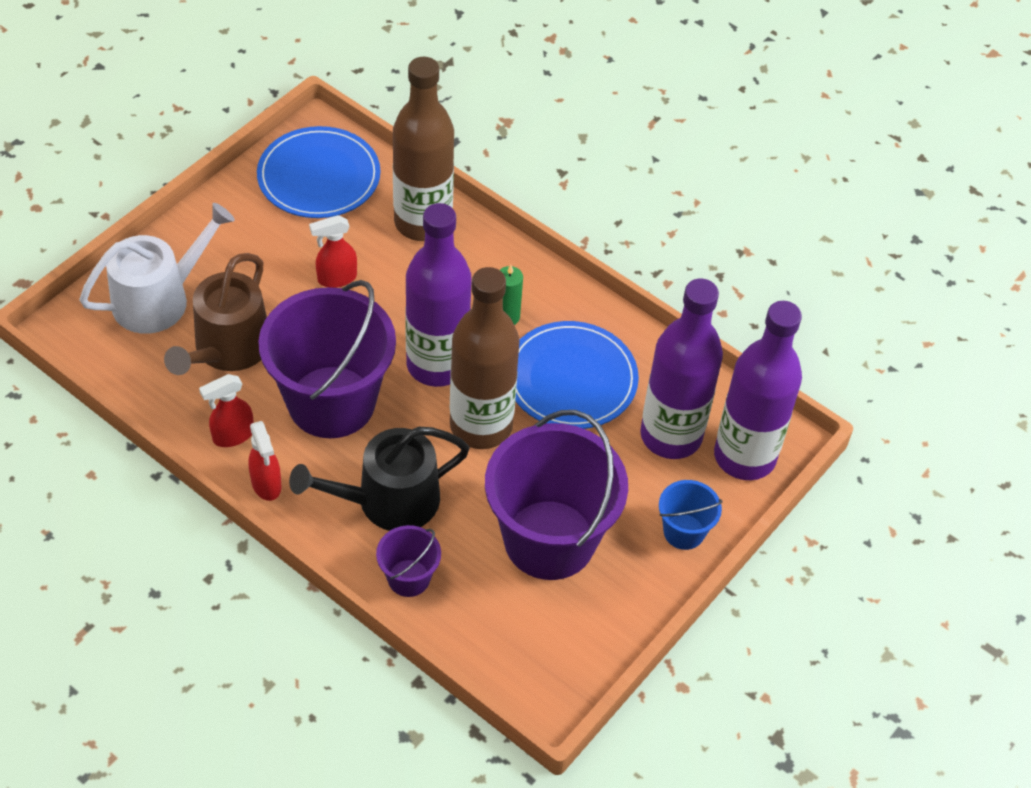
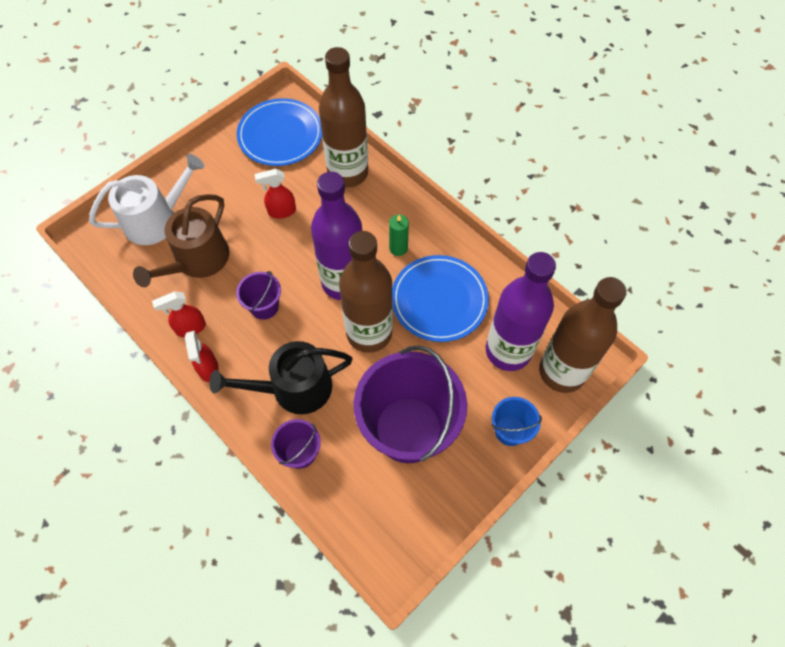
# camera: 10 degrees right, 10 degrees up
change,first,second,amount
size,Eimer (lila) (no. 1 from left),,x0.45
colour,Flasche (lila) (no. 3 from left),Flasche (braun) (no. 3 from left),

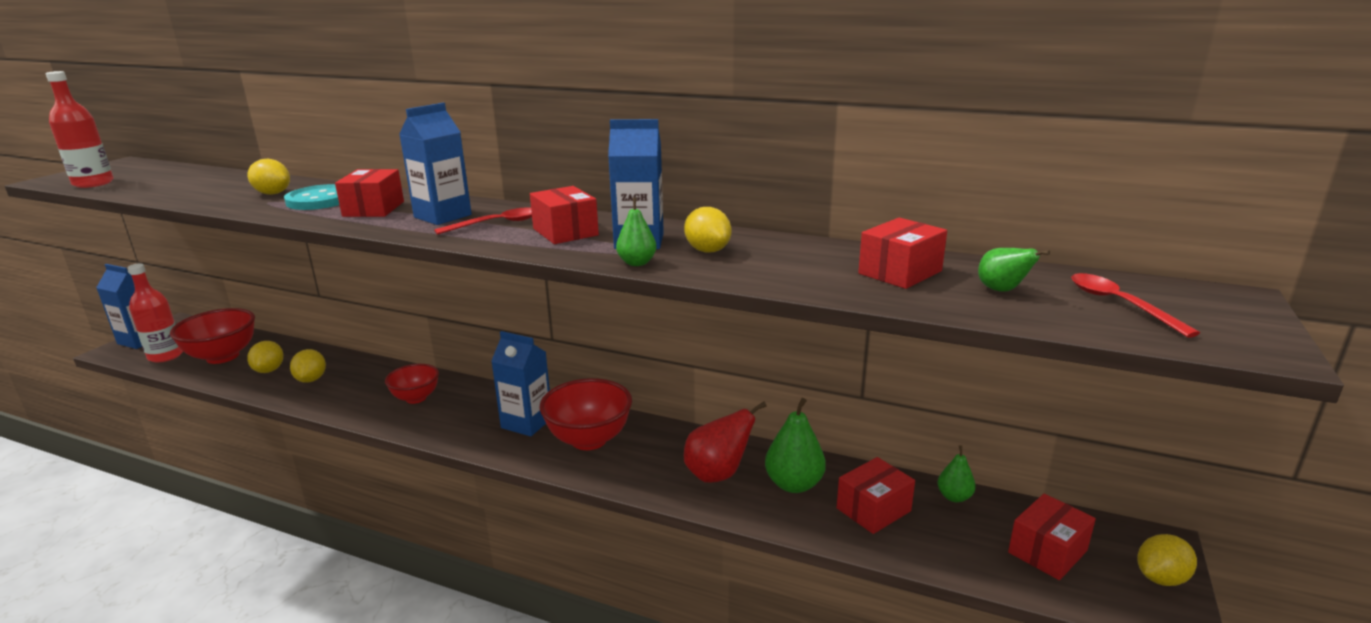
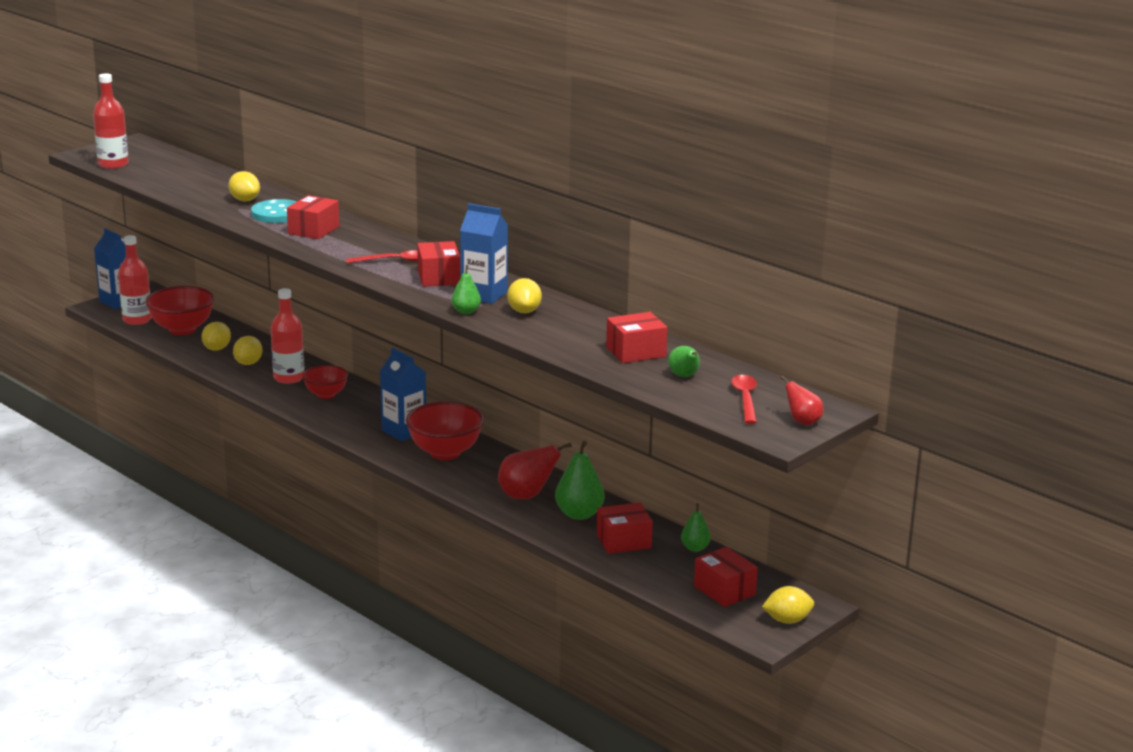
# camera: 20 degrees right, 0 degrees up
change,first,second,amount
missing,Getränkekarton (blau) (no. 2 from left),,
spun,Schachtel (rot) (no. 5 from left),,75 degrees clockwise
appeared,,Flasche (rot) (no. 3 from left),
appeared,,Birne (rot) (no. 2 from left),

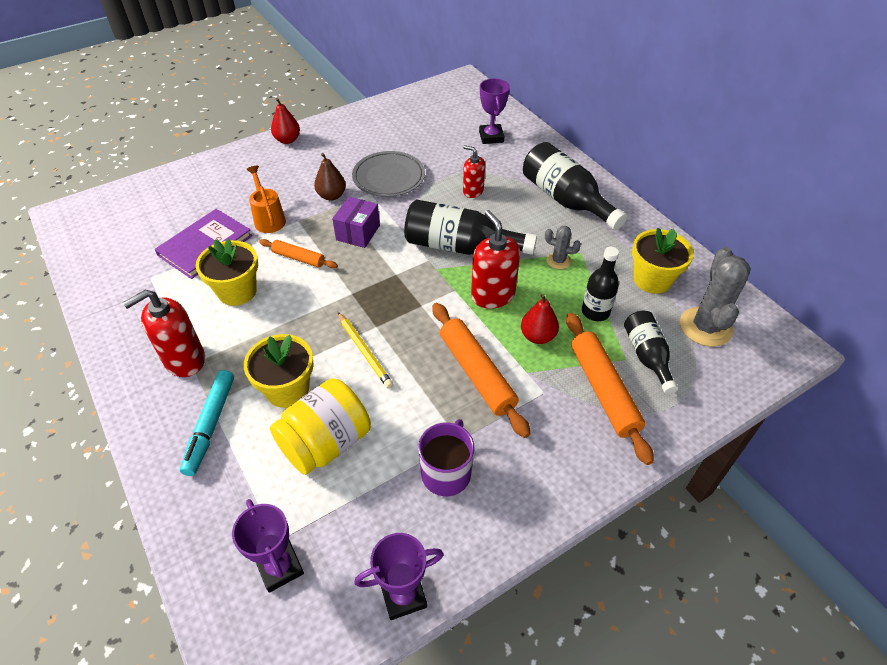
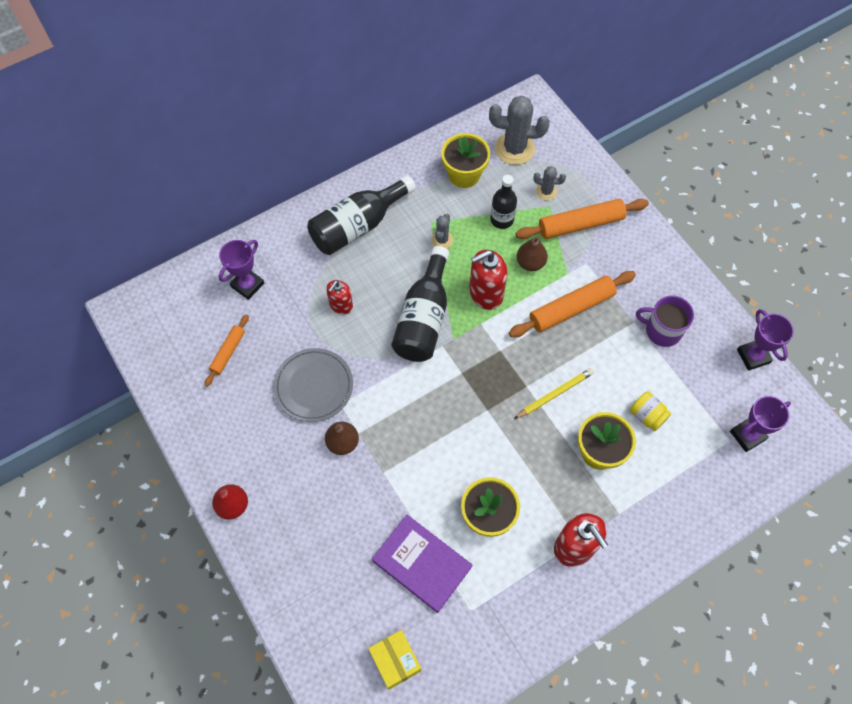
# camera: 90 degrees left, 15 degrees up
change,first,second,amount
missing,Filzstift (türkis),,
missing,Gießkanne (orange),,
relocated,Nudelholz (orange) (no. 1 from left),,
size,Einmachglas (gelb),,x0.53
missing,Schachtel (lila),,
spun,Pokal (lila) (no. 3 from left in the first image),Pokal (lila) (no. 1 from left),45 degrees counterclockwise
colour,Birne (rot) (no. 2 from left),Birne (braun) (no. 2 from left),
exchanged,Flasche (schwarz) (no. 4 from left),Kaktus (grau) (no. 3 from left),
appeared,,Schachtel (gelb),

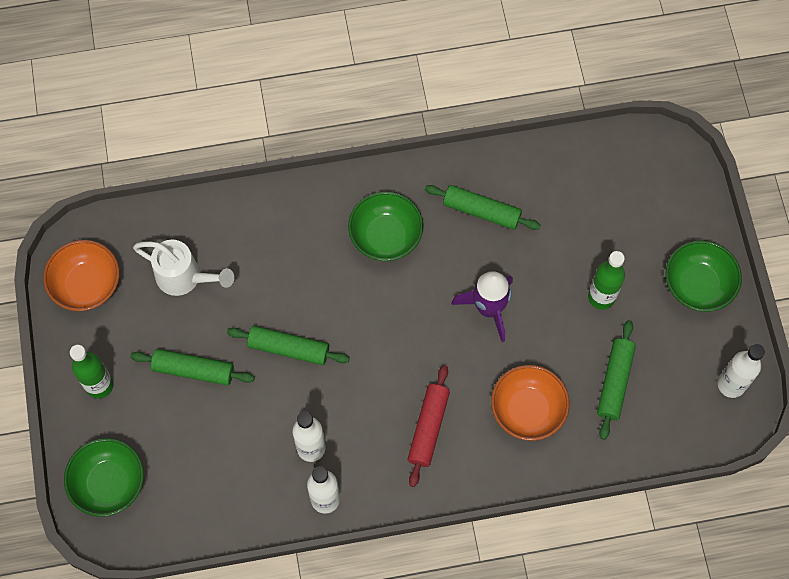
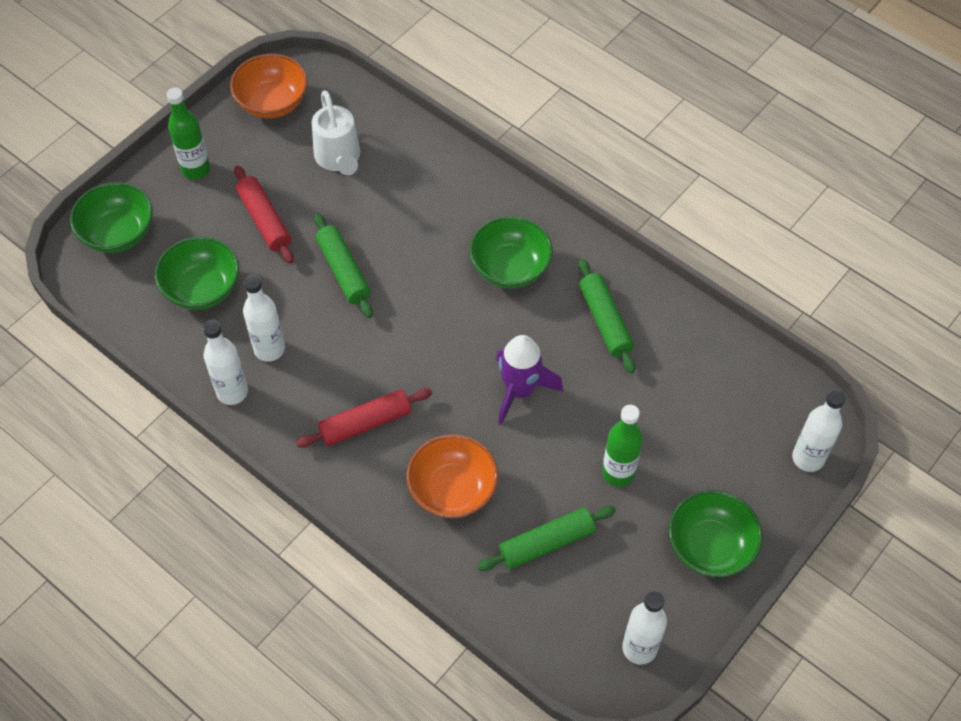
# camera: 50 degrees right, 10 degrees down
change,first,second,amount
colour,Nudelholz (grün) (no. 1 from left),Nudelholz (rot) (no. 1 from left),
appeared,,Schüssel (grün) (no. 2 from left),
appeared,,Flasche (weiß) (no. 4 from left),

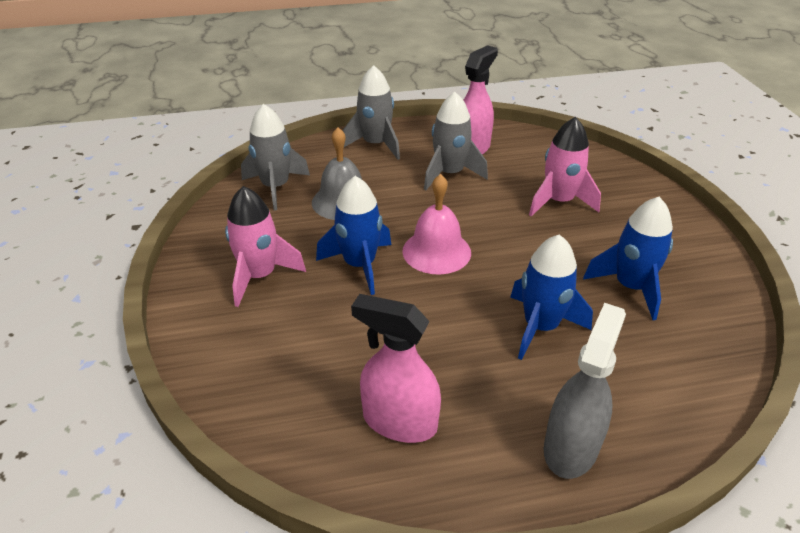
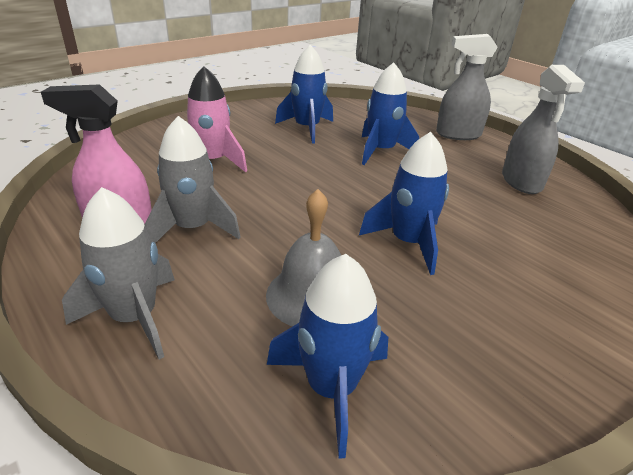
# camera: 120 degrees left, 5 degrees down
change,first,second,amount
missing,Rakete (rosa) (no. 1 from left),,
colour,Rakete (grau) (no. 1 from left),Rakete (blau) (no. 2 from left),
colour,Sprühflasche (rosa) (no. 1 from left),Sprühflasche (grau) (no. 2 from left),
missing,Glocke (rosa),,

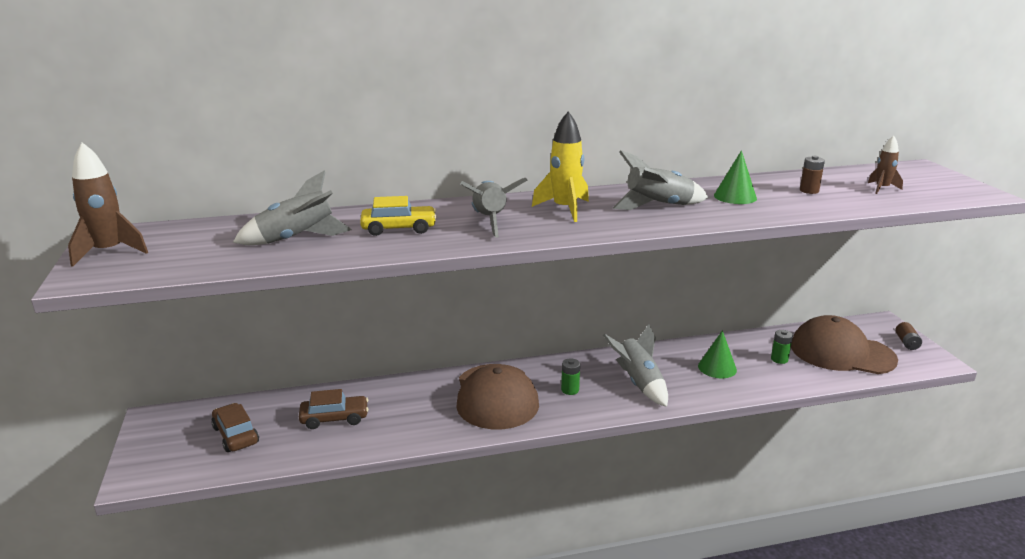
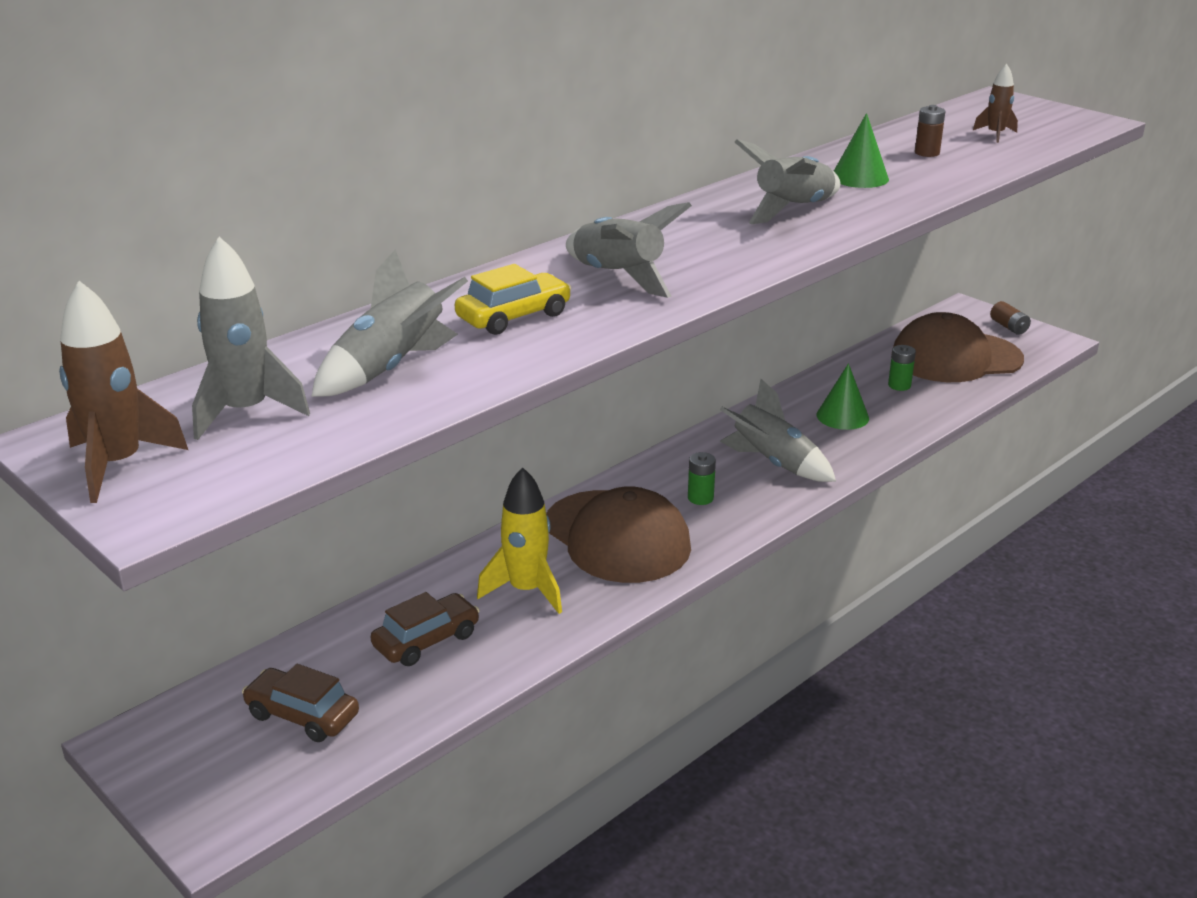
# camera: 30 degrees left, 5 degrees up
change,first,second,amount
relocated,Rakete (gelb),,
appeared,,Rakete (grau) (no. 1 from left),

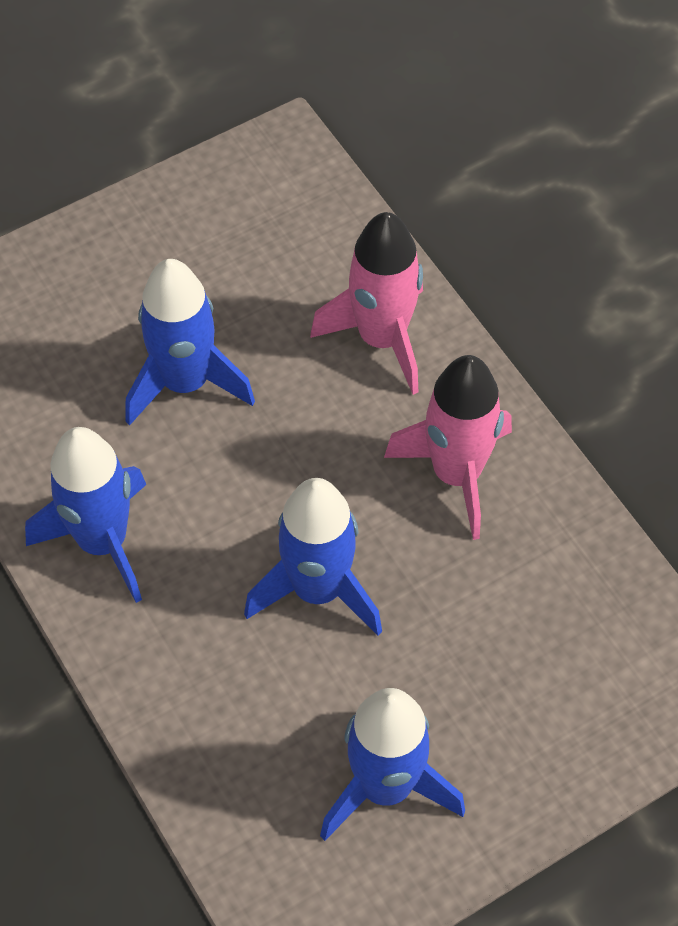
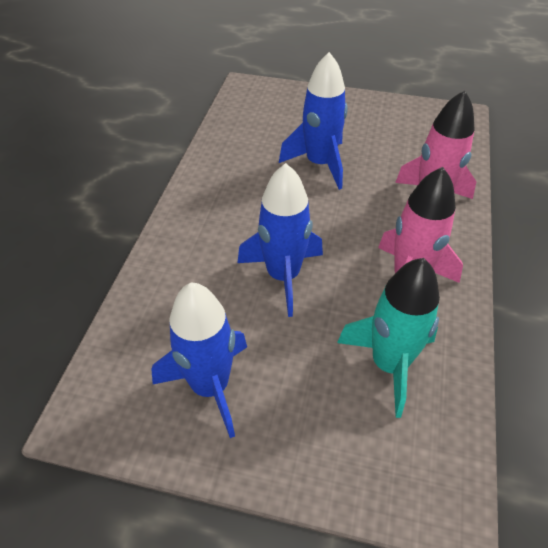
# camera: 45 degrees right, 10 degrees down
change,first,second,amount
missing,Rakete (blau) (no. 1 from left),,
appeared,,Rakete (türkis),

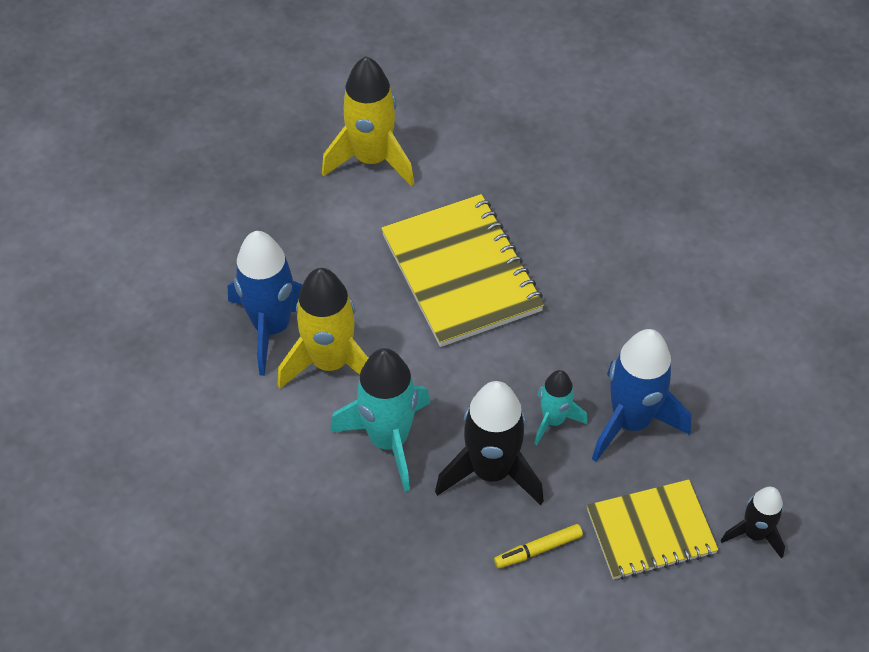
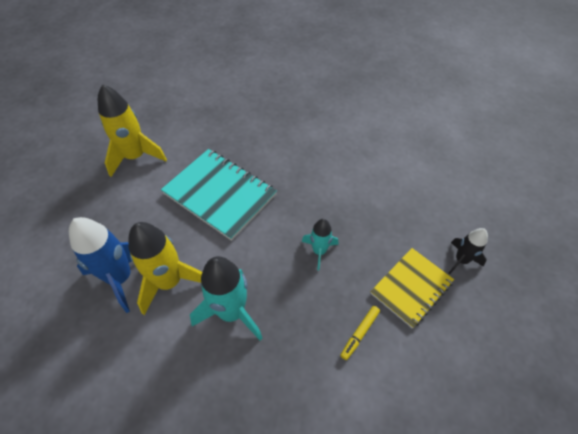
# camera: 30 degrees left, 0 degrees up
change,first,second,amount
colour,Notizbuch (gelb) (no. 1 from left),Notizbuch (türkis),
missing,Rakete (schwarz) (no. 1 from left),,
missing,Rakete (blau) (no. 2 from left),,

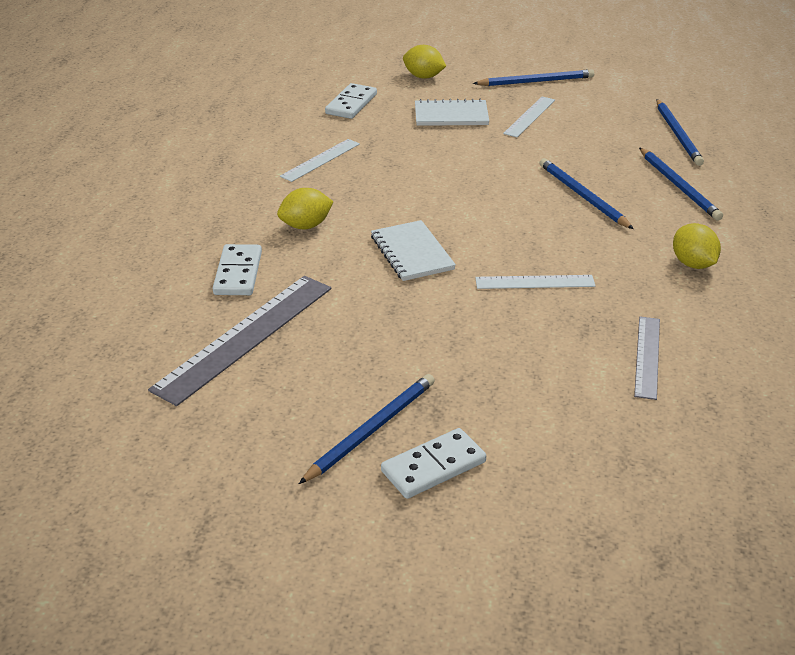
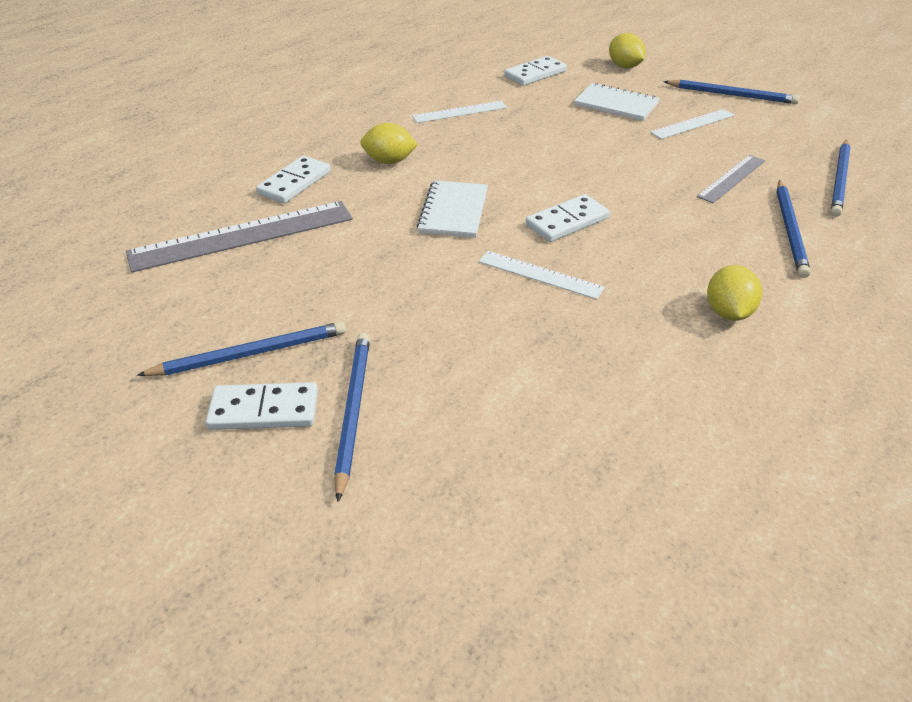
# camera: 30 degrees right, 5 degrees up
change,first,second,amount
relocated,Bleistift (blau) (no. 3 from left in the first image),Bleistift (blau) (no. 2 from left),
relocated,Lineal (grau) (no. 2 from left),,
appeared,,Dominostein (weiß) (no. 4 from left),

